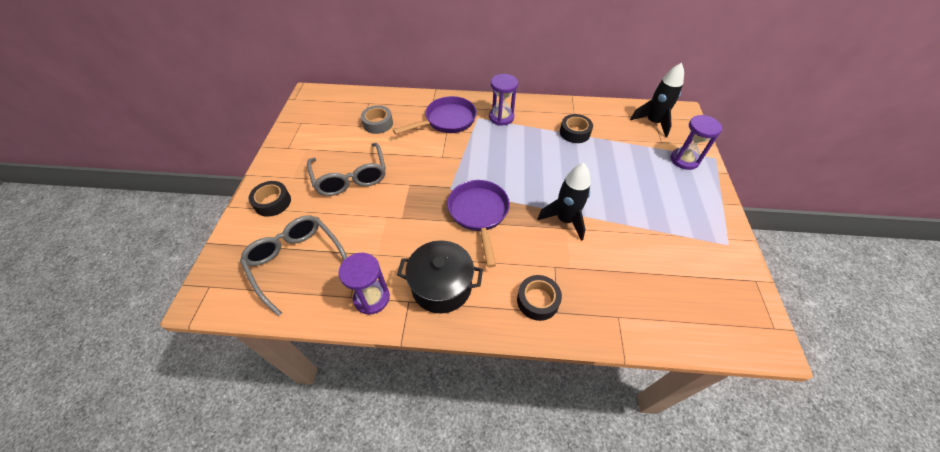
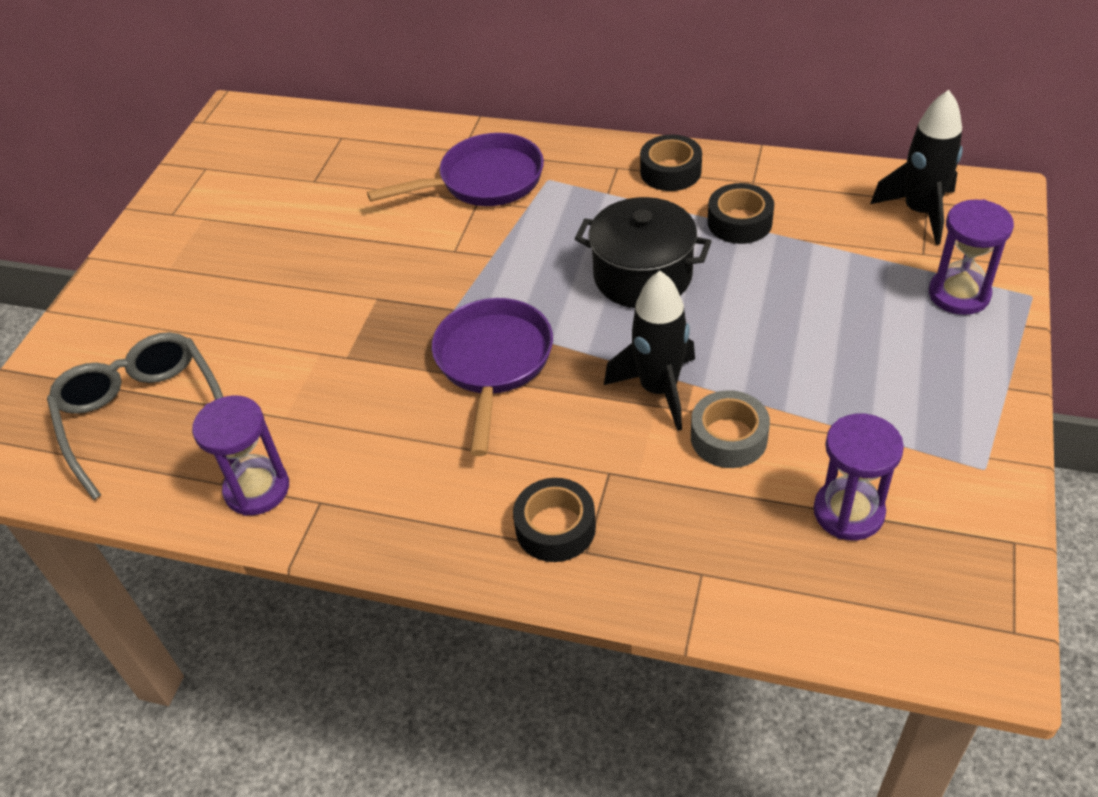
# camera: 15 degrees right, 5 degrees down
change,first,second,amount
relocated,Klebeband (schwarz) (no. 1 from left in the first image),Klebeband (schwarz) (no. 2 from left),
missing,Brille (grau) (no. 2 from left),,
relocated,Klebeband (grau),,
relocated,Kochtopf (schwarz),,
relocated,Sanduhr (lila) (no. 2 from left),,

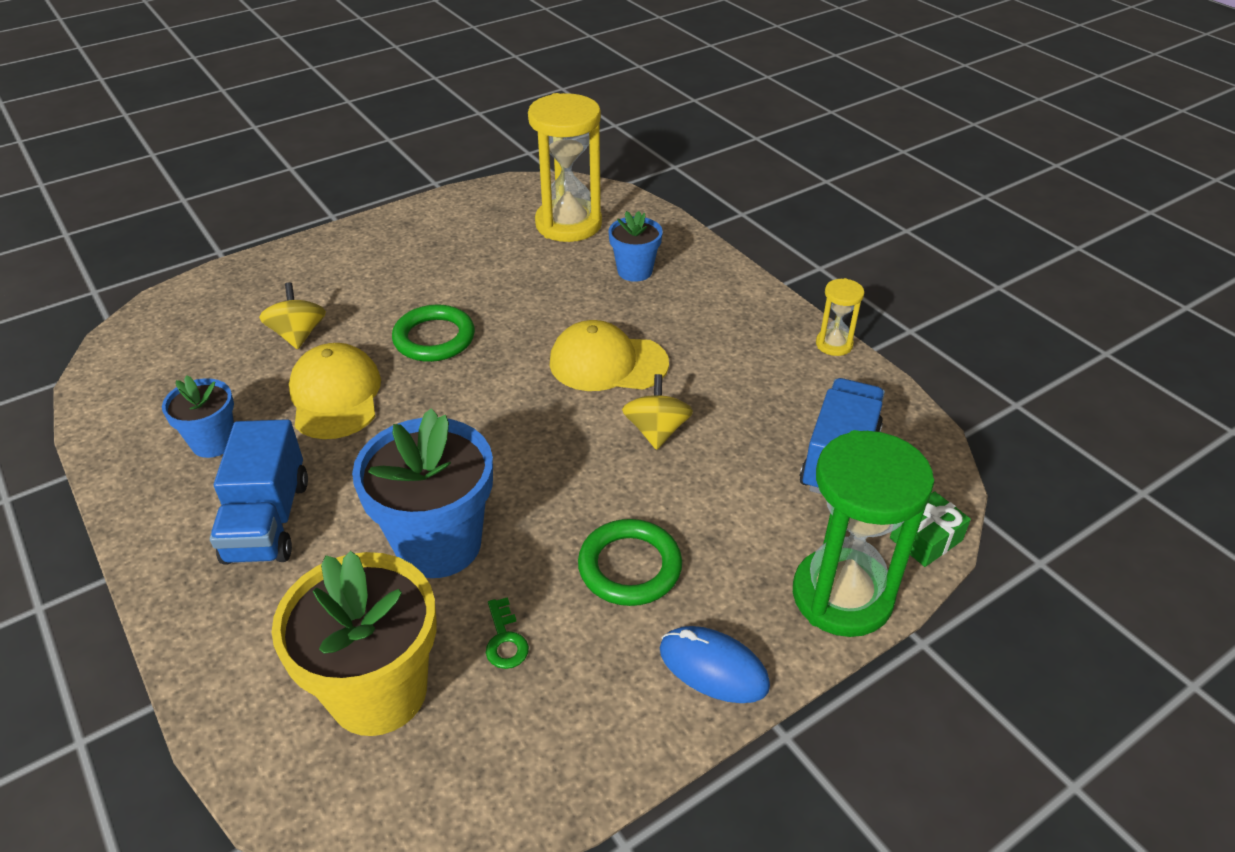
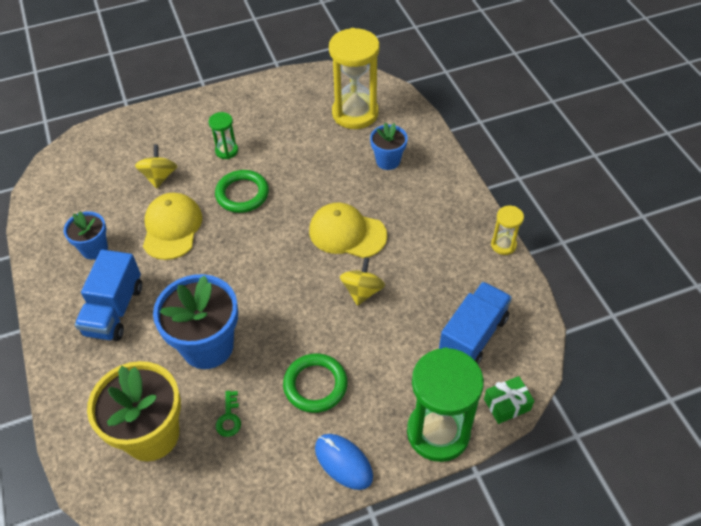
# camera: 15 degrees right, 10 degrees up
change,first,second,amount
appeared,,Sanduhr (grün) (no. 1 from left),

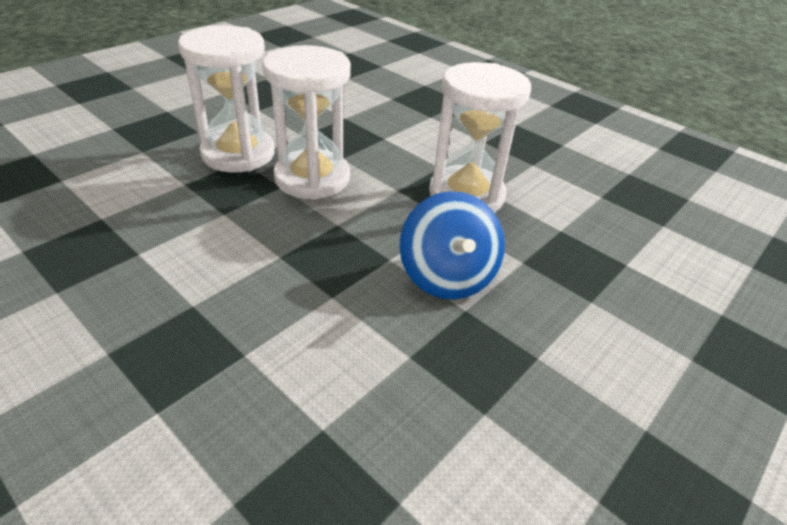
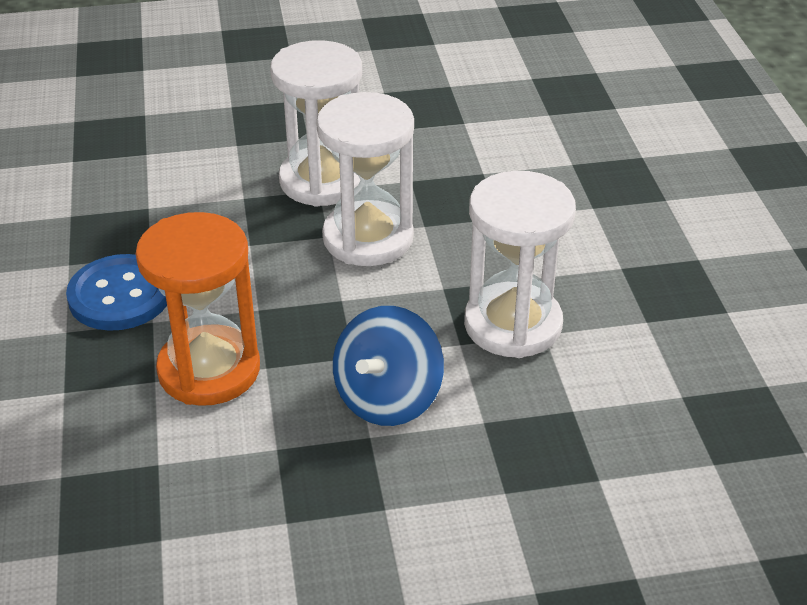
# camera: 40 degrees right, 0 degrees up
change,first,second,amount
appeared,,Knopf (blau),
appeared,,Sanduhr (orange),

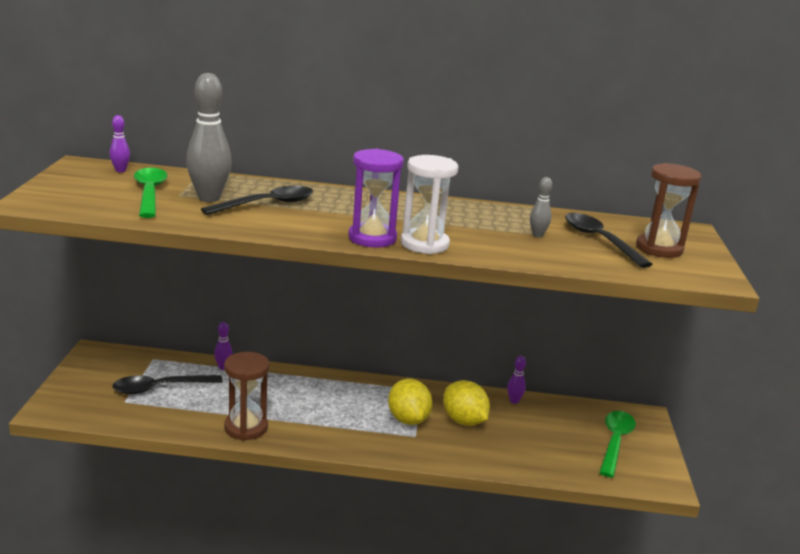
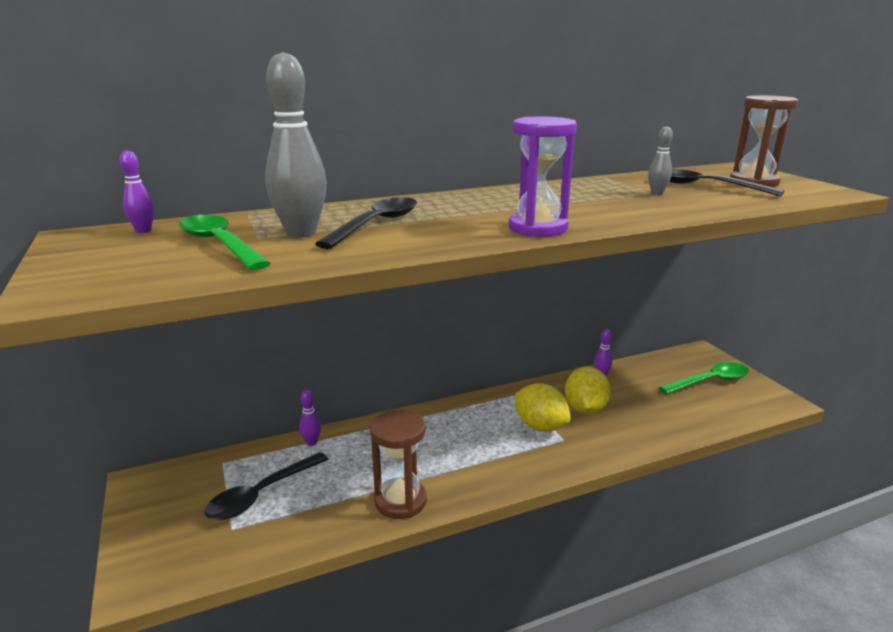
# camera: 25 degrees left, 0 degrees up
change,first,second,amount
missing,Sanduhr (weiß),,
spun,Zitrone (gelb) (no. 2 from left),,75 degrees clockwise
spun,Löffel (grün) (no. 2 from left),,75 degrees clockwise

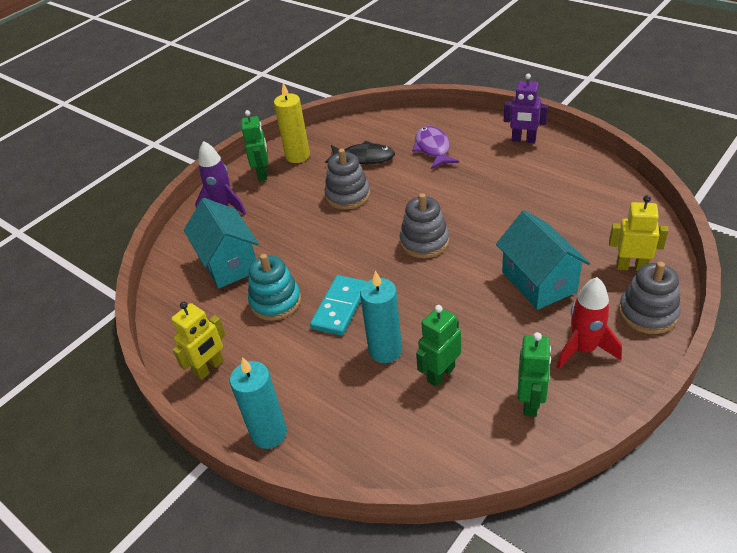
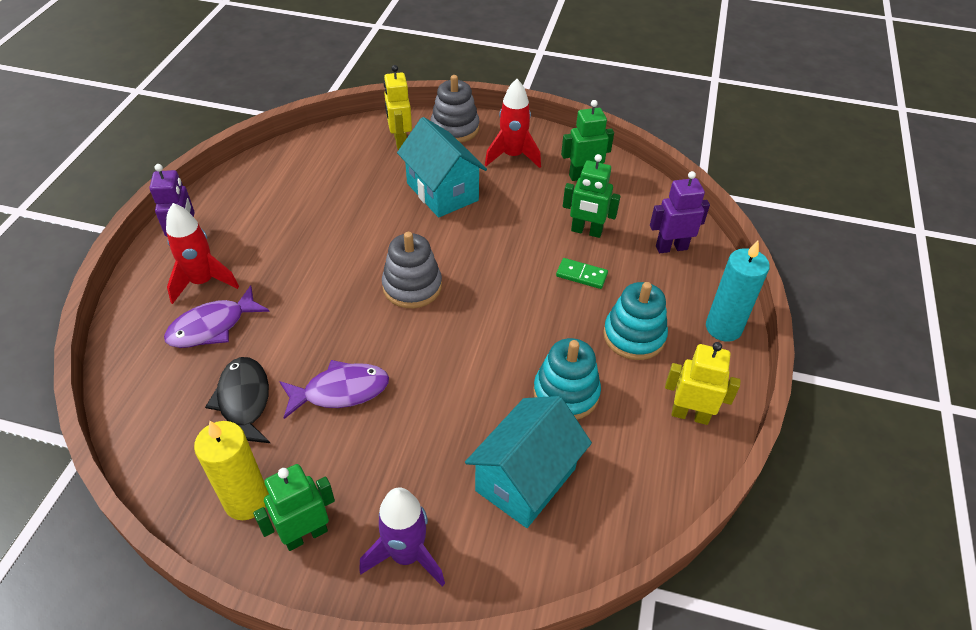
# camera: 120 degrees left, 5 degrees up
change,first,second,amount
missing,Dominostein (türkis),,
exchanged,Stapelspielzeug (grau) (no. 1 from left),Fisch (lila) (no. 2 from left),
exchanged,Kerze (türkis) (no. 2 from left),Dominostein (grün),
spun,Haus (türkis) (no. 2 from left in the first image),Haus (türkis) (no. 1 from left),75 degrees counterclockwise
appeared,,Rakete (rot) (no. 1 from left),
appeared,,Stapelspielzeug (türkis) (no. 2 from left),
appeared,,Roboter (lila) (no. 2 from left),

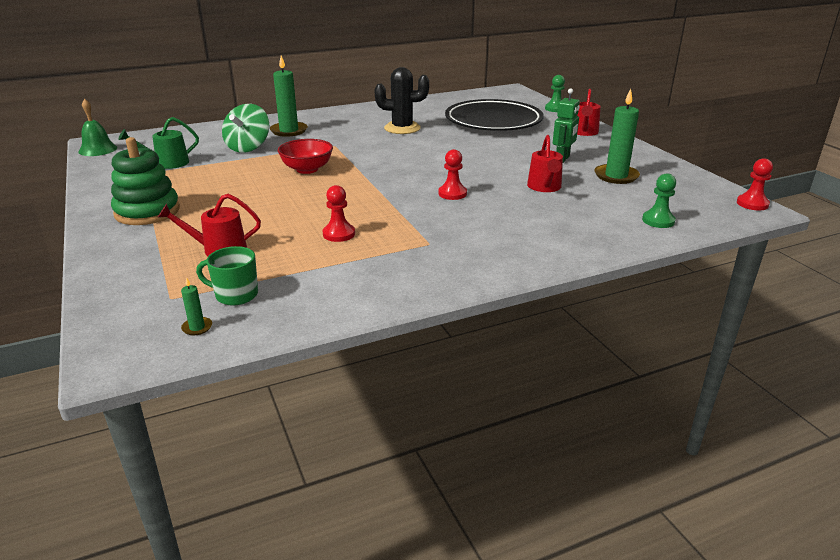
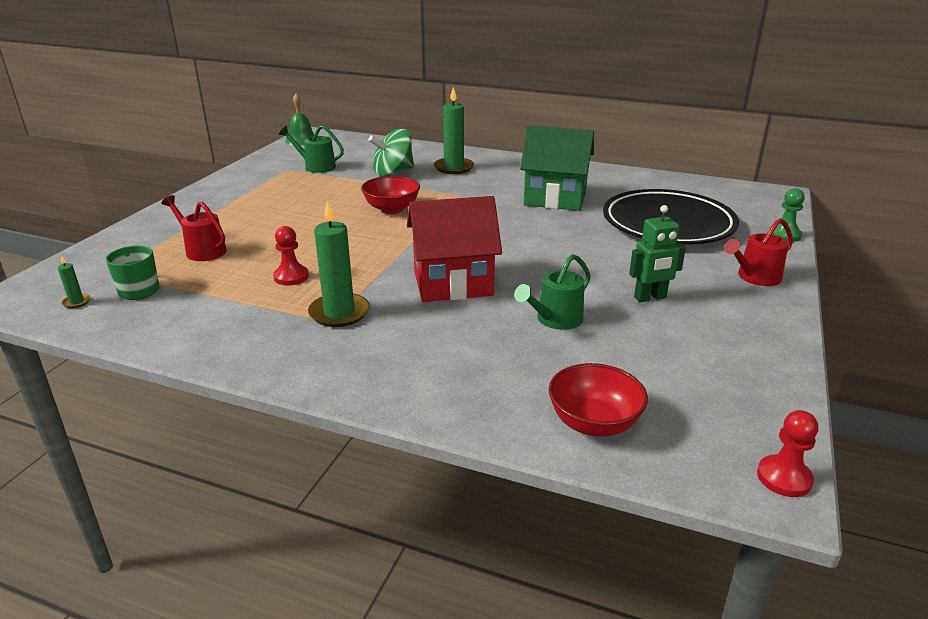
# camera: 45 degrees right, 0 degrees up
change,first,second,amount
missing,Stapelspielzeug (grün),,
exchanged,Kaktus (schwarz),Haus (grün),
exchanged,Bauer (rot) (no. 2 from left),Haus (rot),
colour,Gießkanne (rot) (no. 2 from left),Gießkanne (grün) (no. 2 from left),
relocated,Kerze (grün) (no. 3 from left in the first image),Kerze (grün) (no. 2 from left),
exchanged,Bauer (grün) (no. 2 from left),Schüssel (rot) (no. 2 from left),

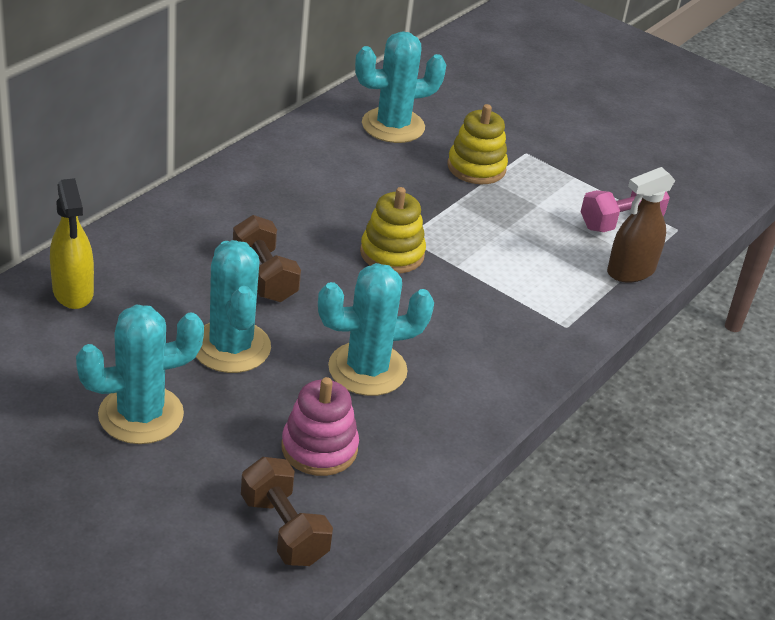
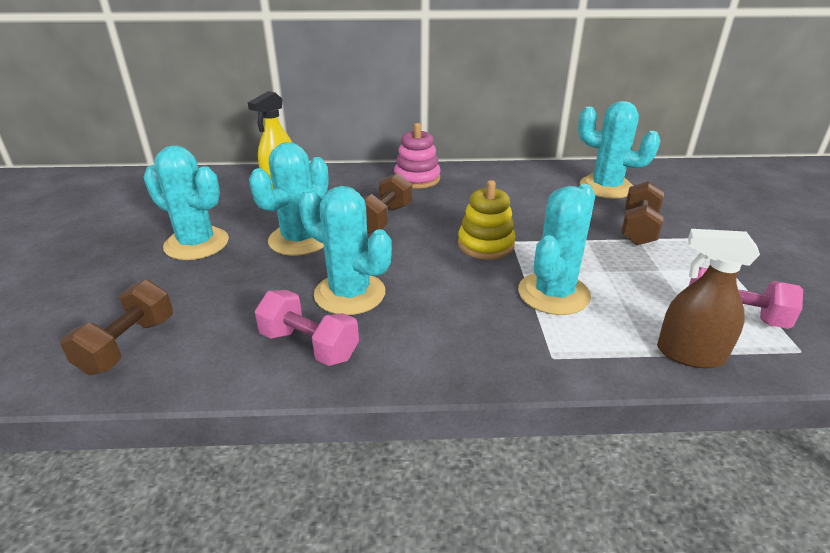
# camera: 55 degrees right, 5 degrees down
change,first,second,amount
relocated,Stapelspielzeug (rosa),,
exchanged,Stapelspielzeug (gelb) (no. 2 from left),Hantel (braun) (no. 3 from left),
appeared,,Hantel (rosa) (no. 1 from left),
appeared,,Kaktus (türkis) (no. 4 from left),

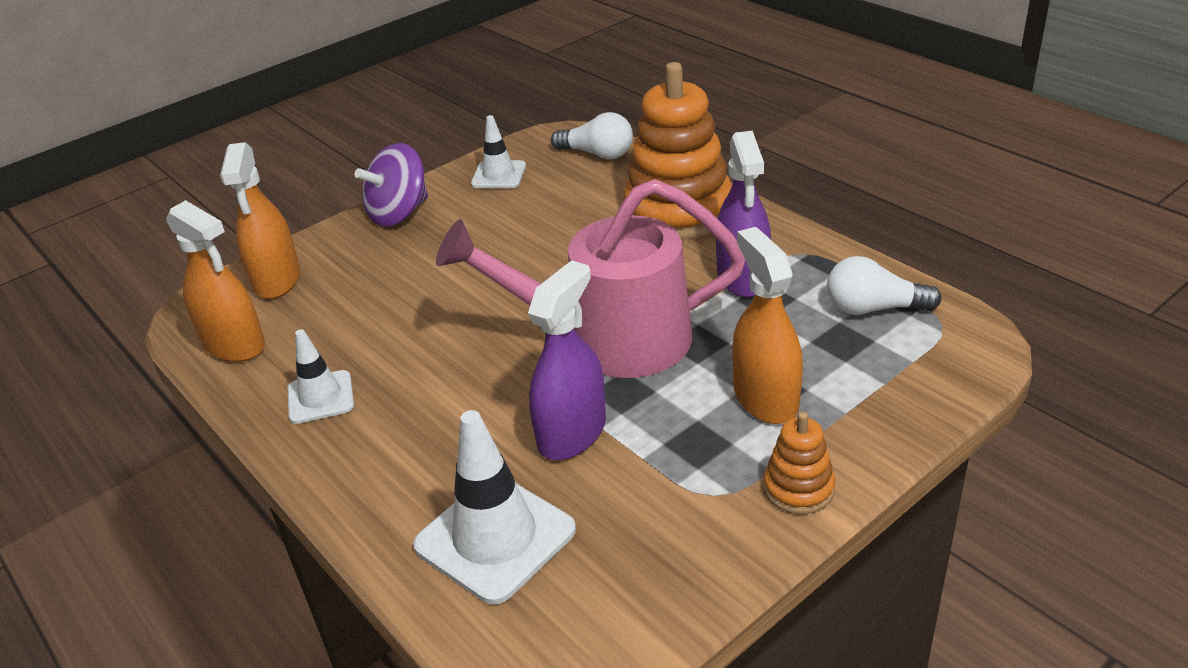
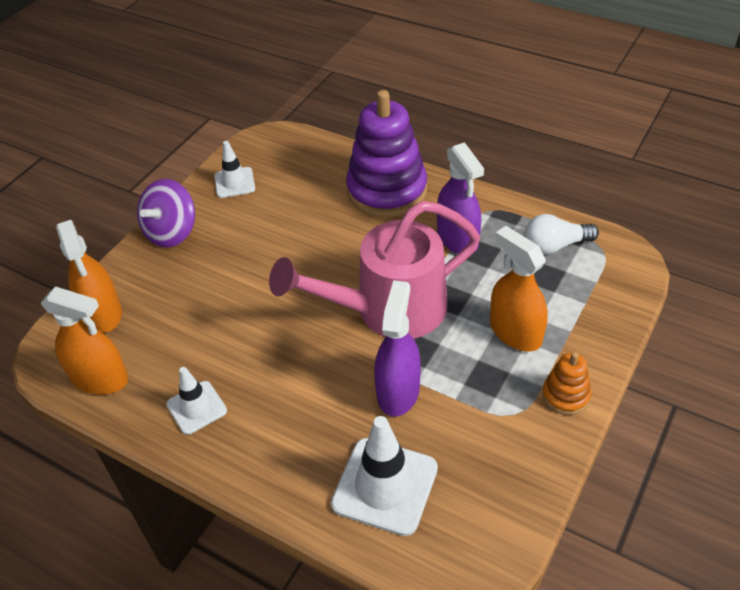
# camera: 20 degrees left, 10 degrees up
change,first,second,amount
missing,Glühbirne (weiß) (no. 1 from left),,
colour,Stapelspielzeug (orange) (no. 1 from left),Stapelspielzeug (lila),

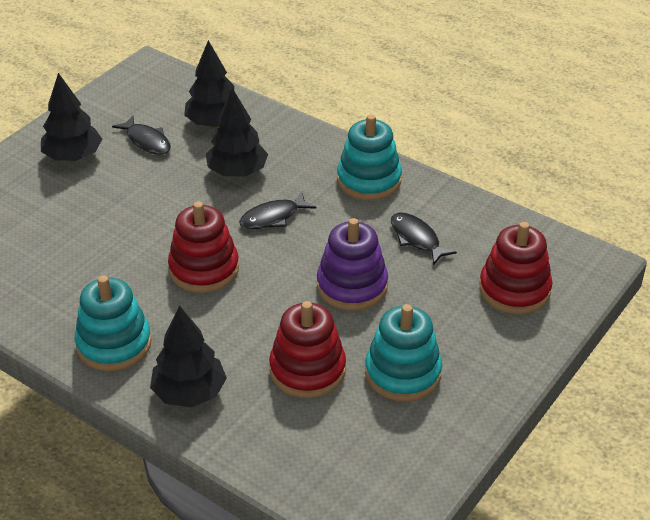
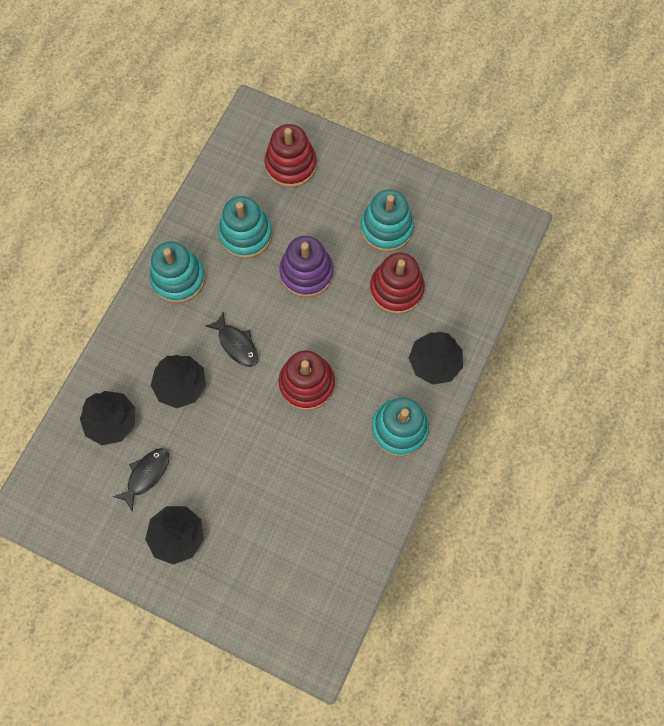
# camera: 100 degrees left, 30 degrees up
change,first,second,amount
exchanged,Fisch (schwarz) (no. 3 from left),Stapelspielzeug (türkis) (no. 2 from left),

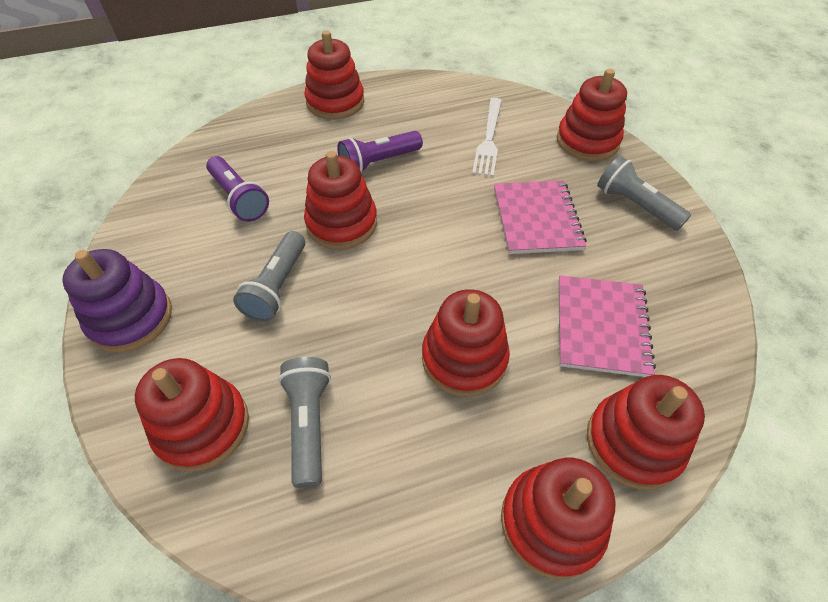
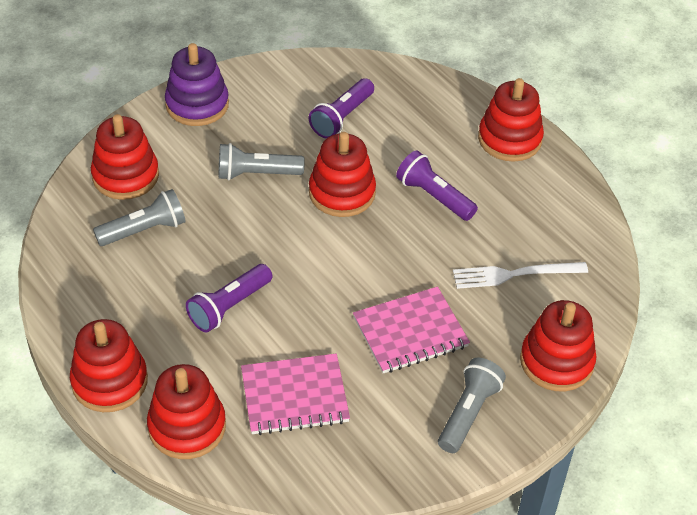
# camera: 70 degrees right, 5 degrees down
change,first,second,amount
exchanged,Stapelspielzeug (rot) (no. 4 from left),Taschenlampe (lila) (no. 1 from left),

